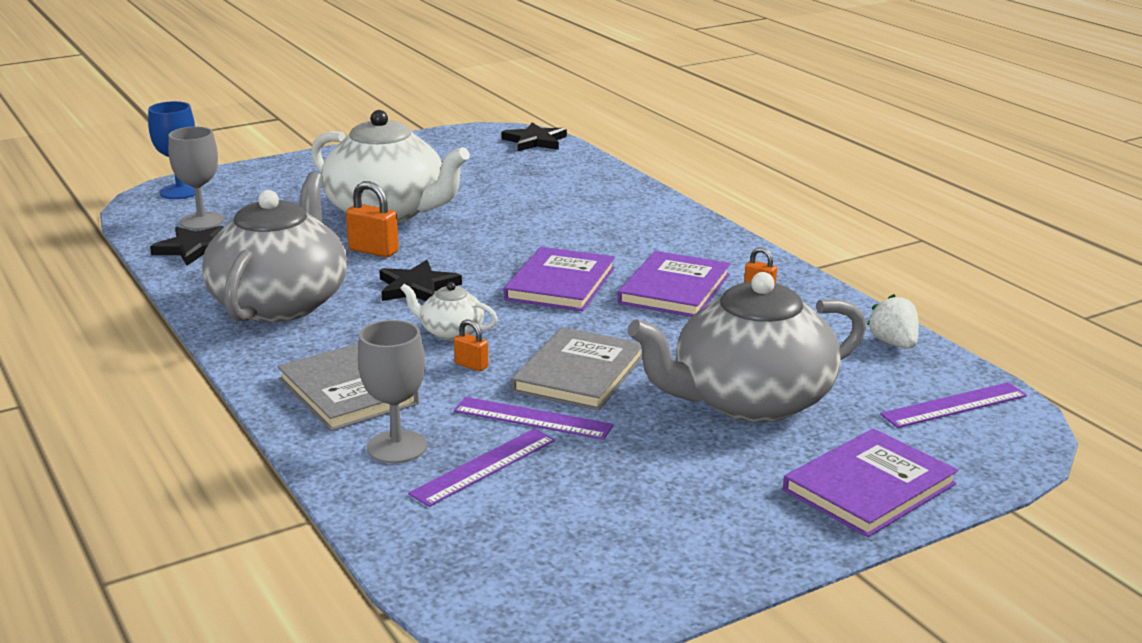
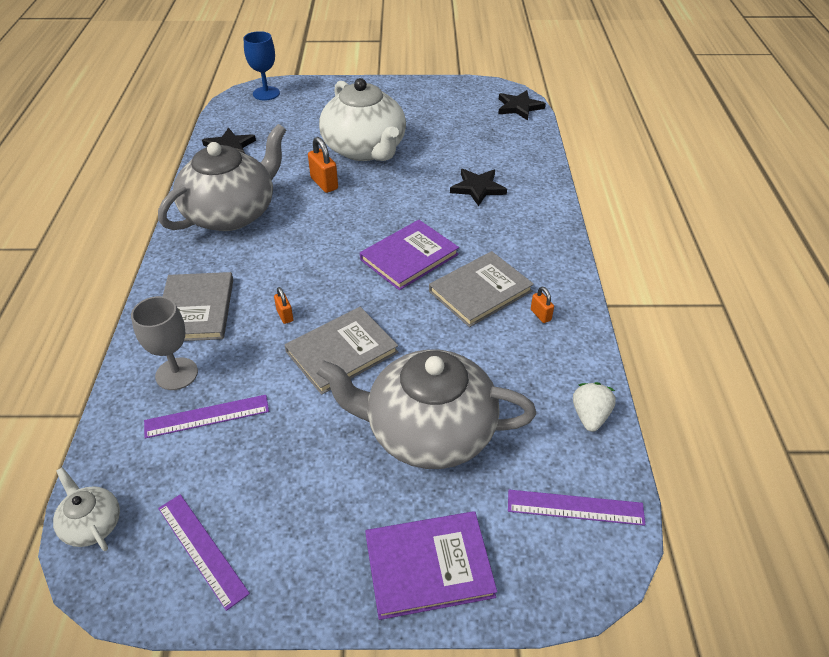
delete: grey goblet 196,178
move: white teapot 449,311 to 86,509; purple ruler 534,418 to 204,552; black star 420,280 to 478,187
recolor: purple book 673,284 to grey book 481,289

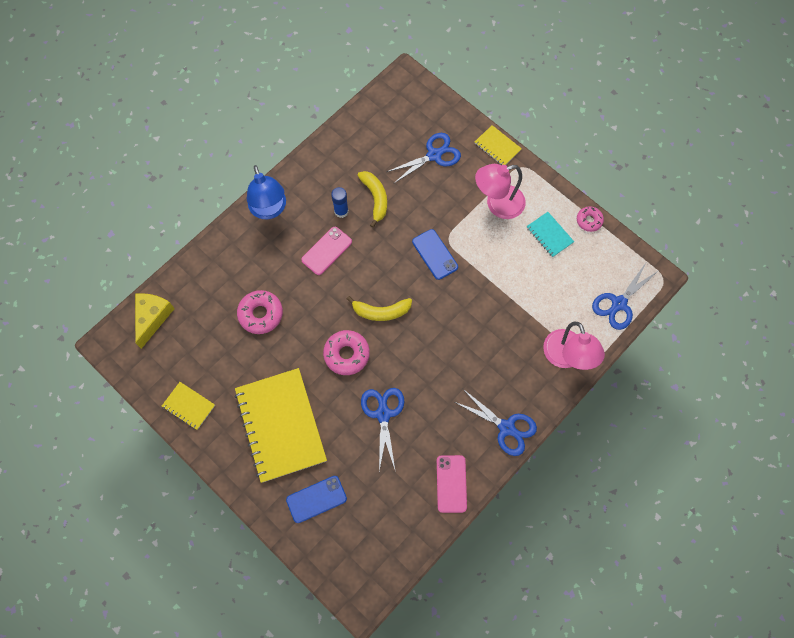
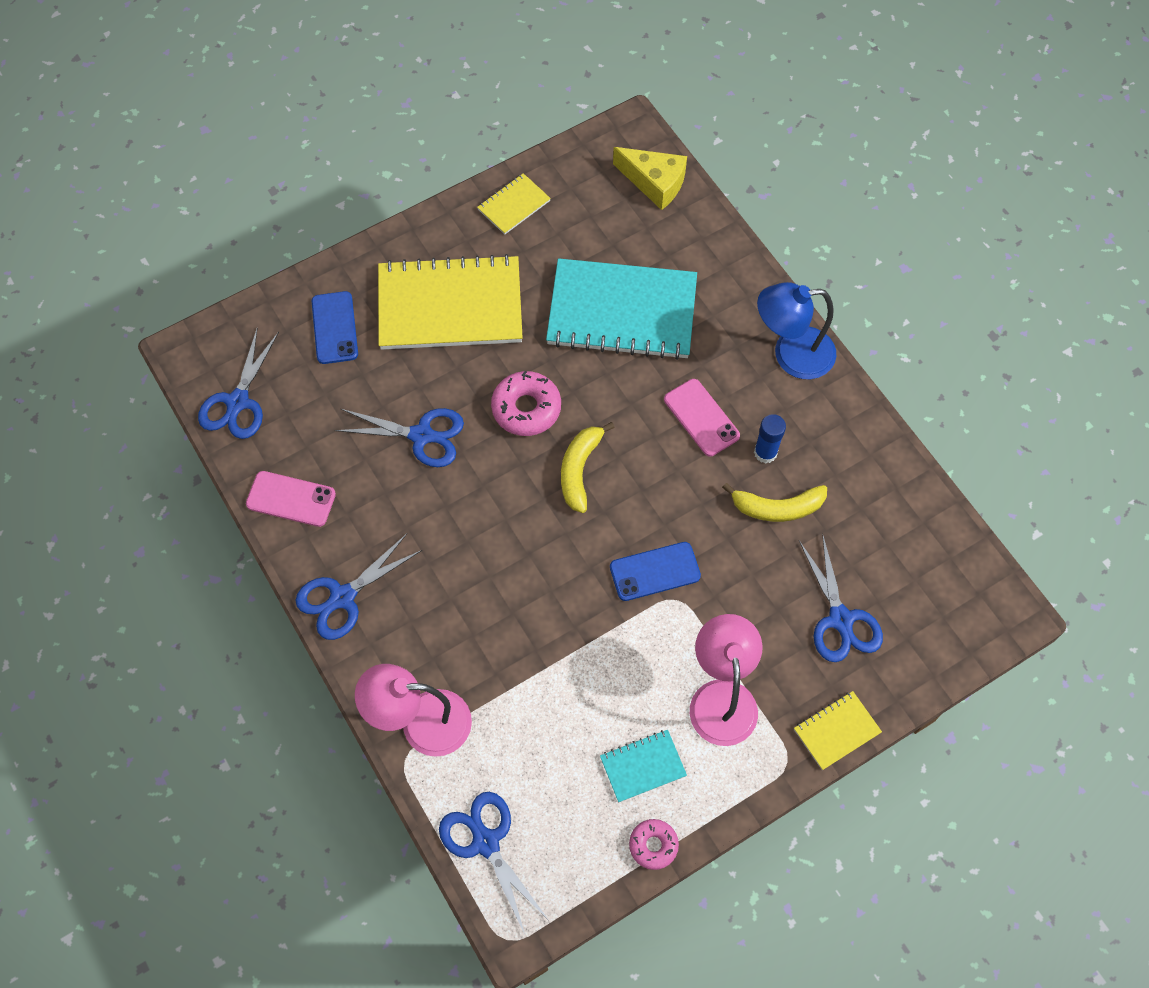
insert: blue scissors 238,383
replace: pink donut 260,312 to turquoise notebook 621,309

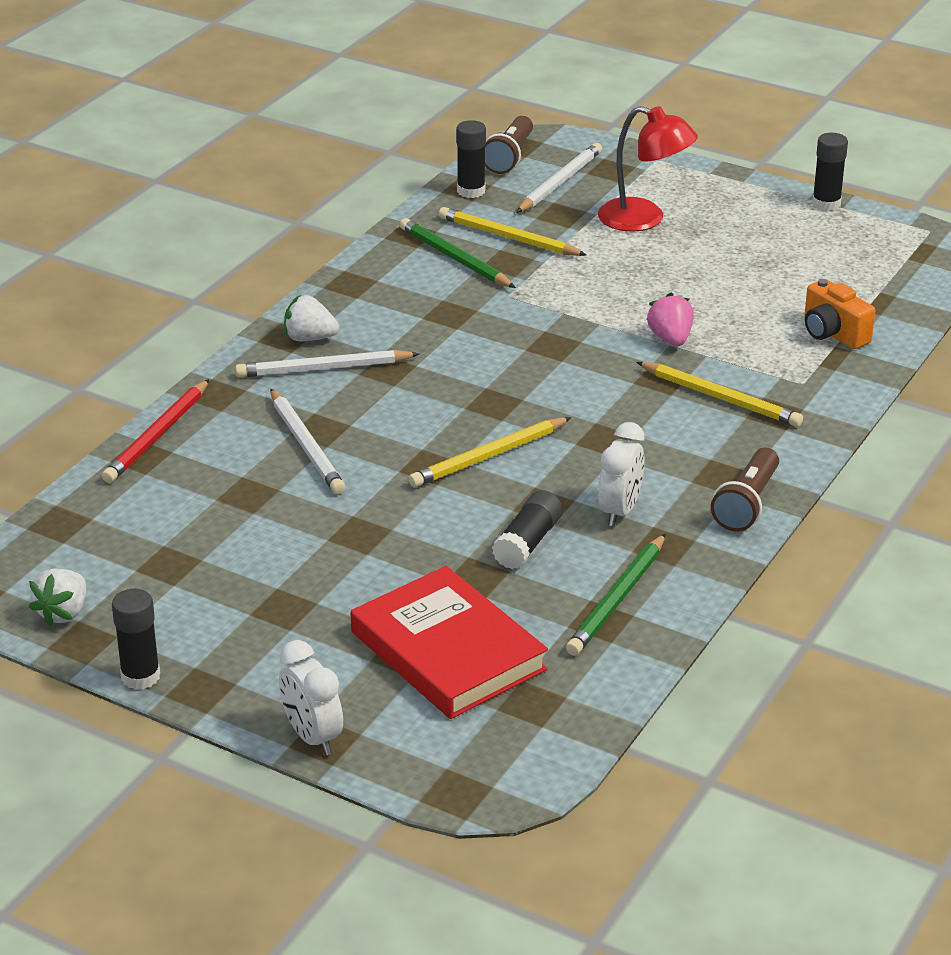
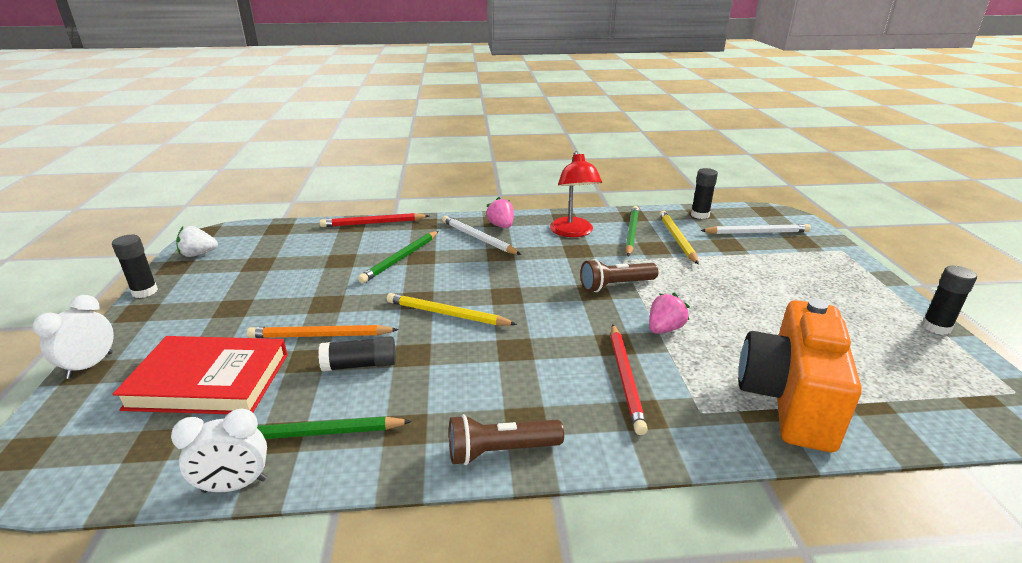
insert: orange pencil 323,331
move: white clock 621,474 to 219,451; red lamp 648,169 to 576,194; brown flashlight 509,145 to 619,275
recolor: white pencil 308,441 to green pencil 398,257; white strawberry 311,318 to pink strawberry 499,212; yellow pencil 720,394 to red pencil 629,379
rotate: red book 449,642 = 200,375 75 degrees clockwise
resize: orange camera 839,314 = 800,375 x1.95

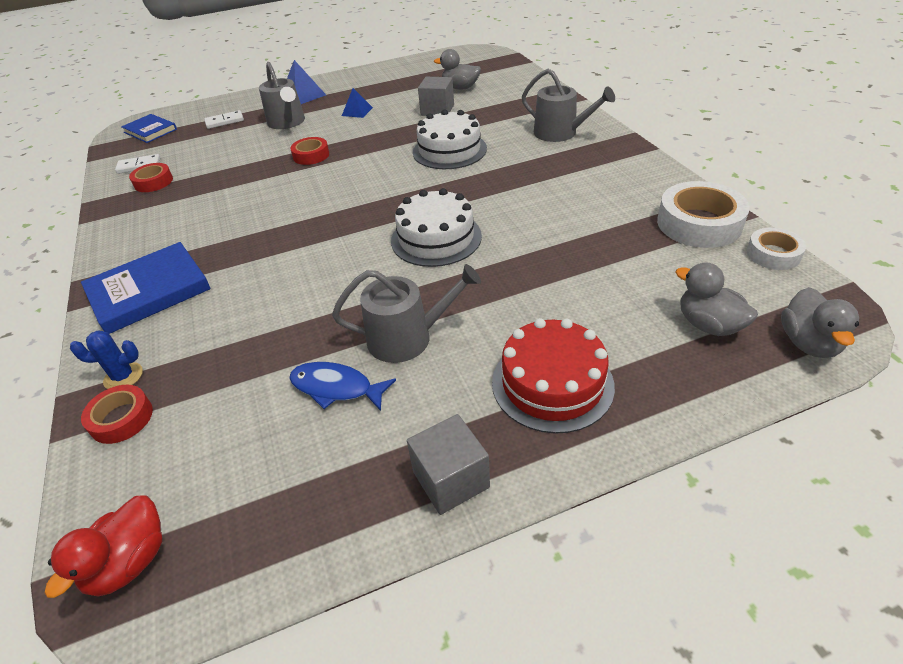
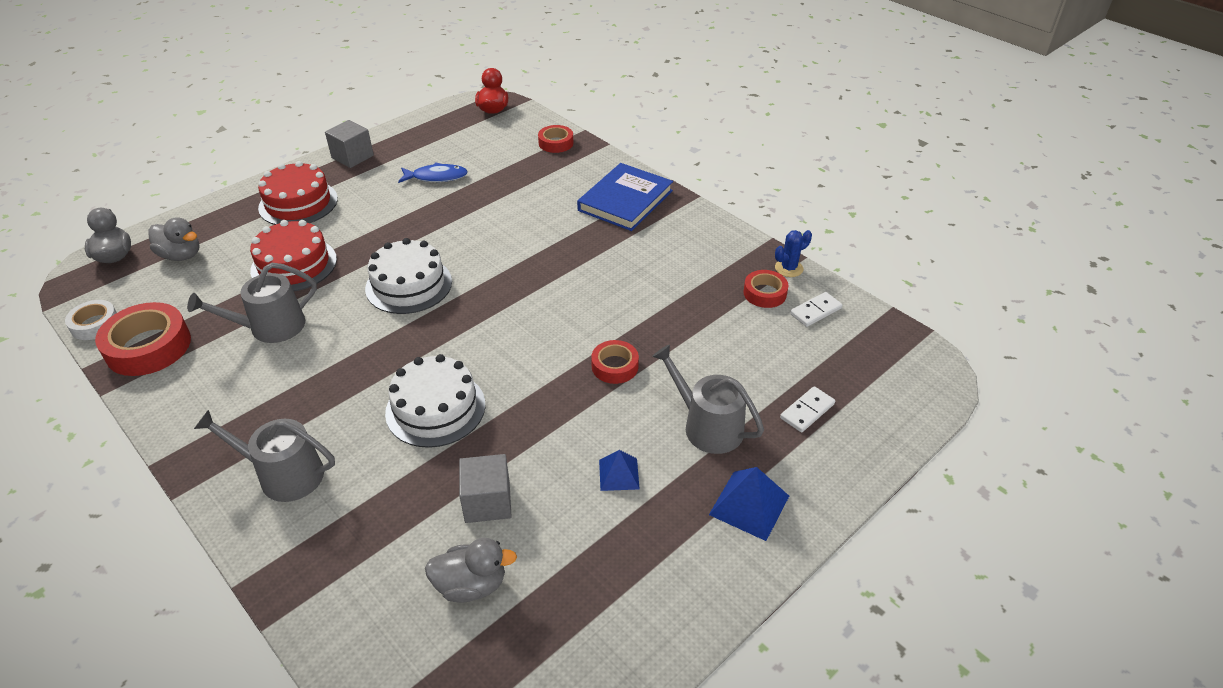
delete: blue book 149,128
insert: red cake 293,255
move: grey watering can 406,313 to 252,303; blue cactus 106,360 to 793,253
recolor: white tape 703,214 to red tape 143,339

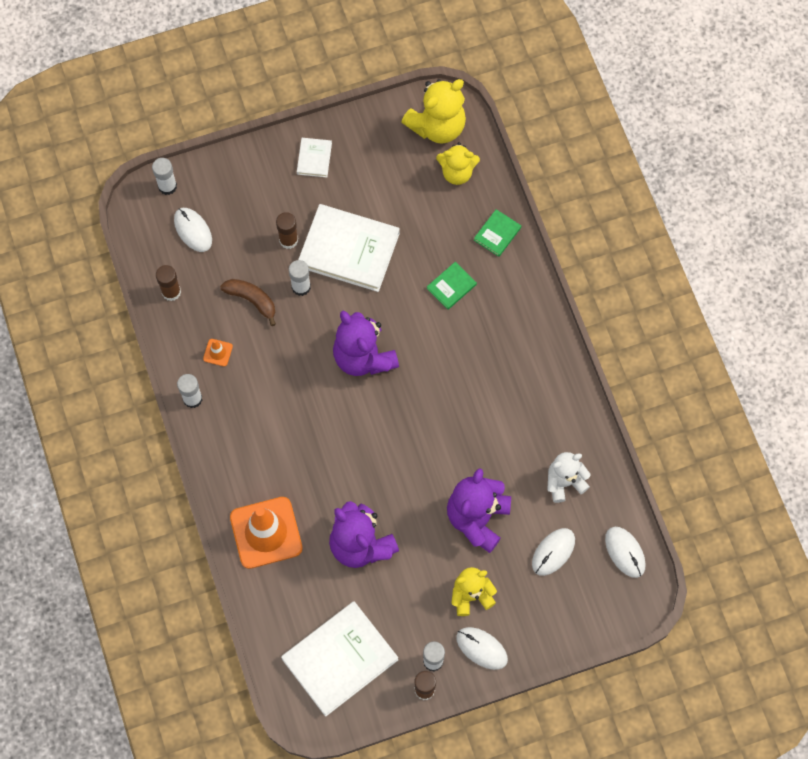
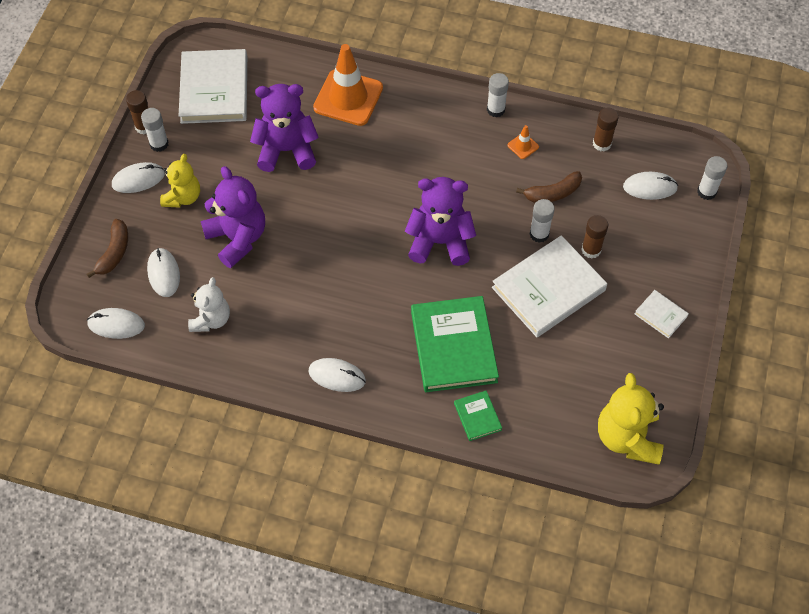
delete: yellow teddy bear 458,163
insert: brown banana 107,248; white mouse 337,375
resize: green book 452,286 = 455,344 x2.17

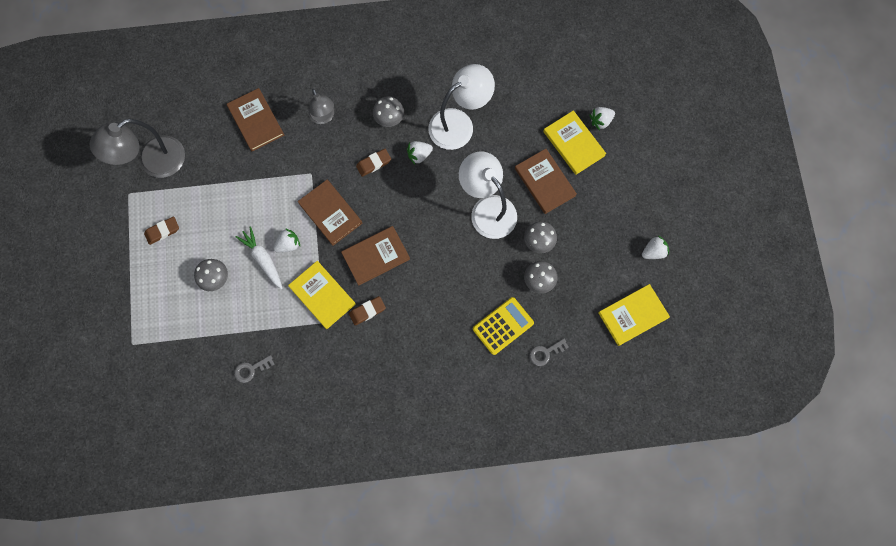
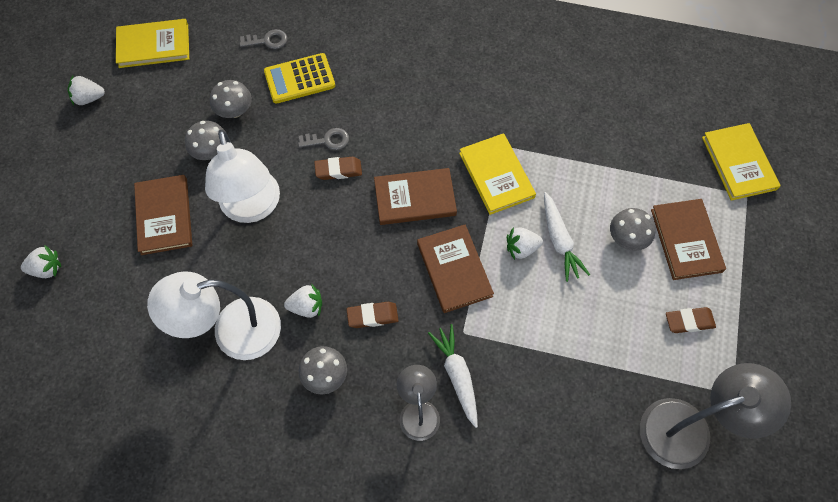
insert: white carrot 453,376
move: grey key 254,369 to 323,139; brown eraser 367,310 to 338,168; brown book 255,120 to 688,239; yellow book 574,142 to 741,162

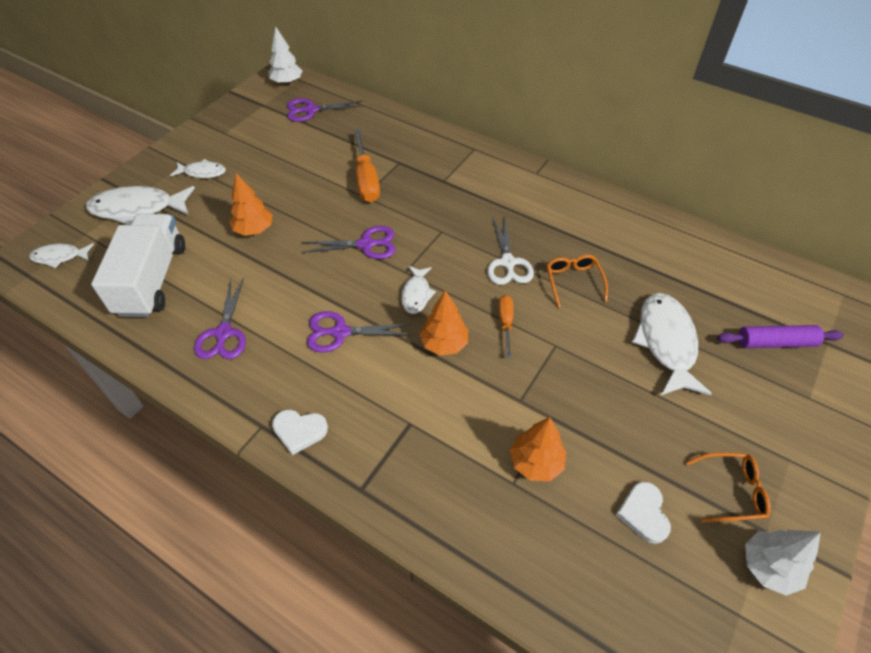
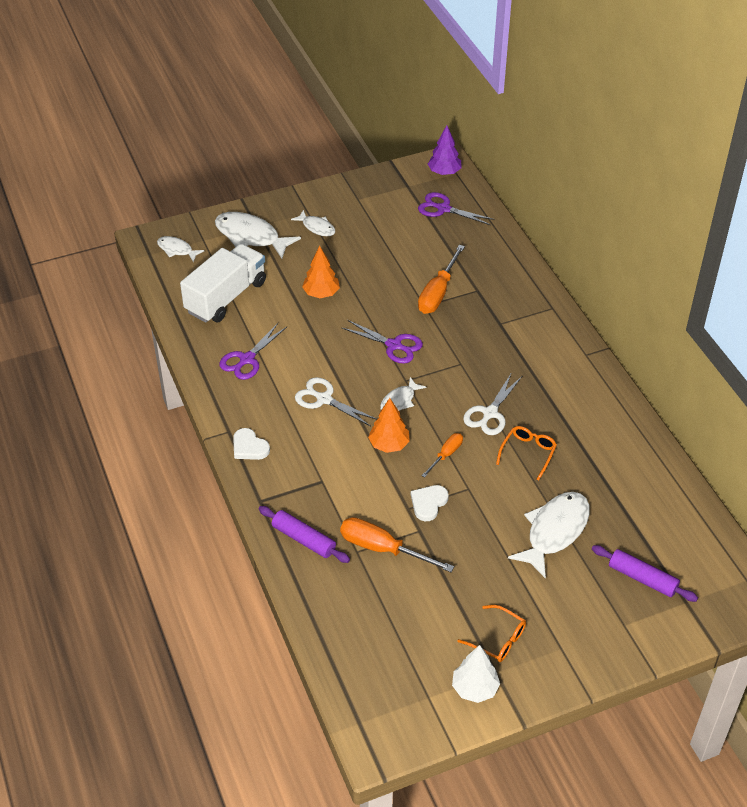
insert: purple rolling pin 304,534
move: white heart 643,513 to 430,503
replace: orange tree 538,449 to orange screwdriver 397,544
recolor: purple scissors 359,332 to white scissors 336,402; white tree 285,55 to purple tree 444,150

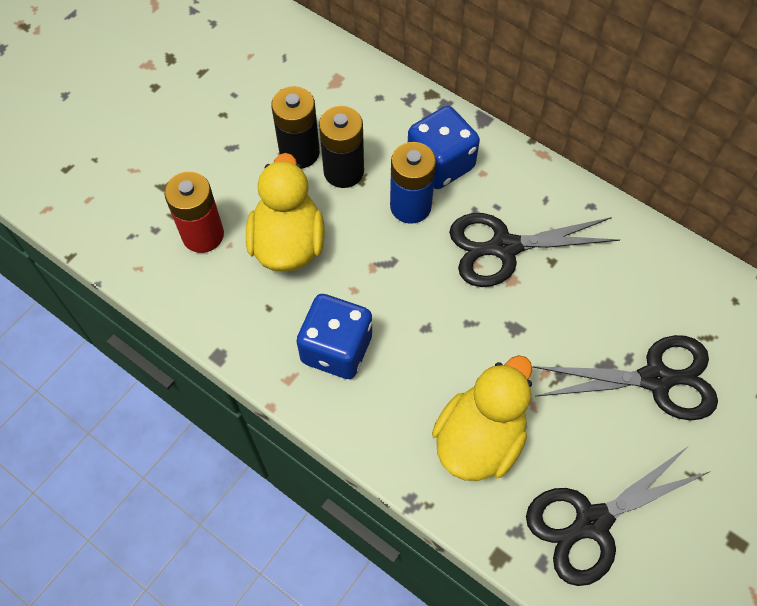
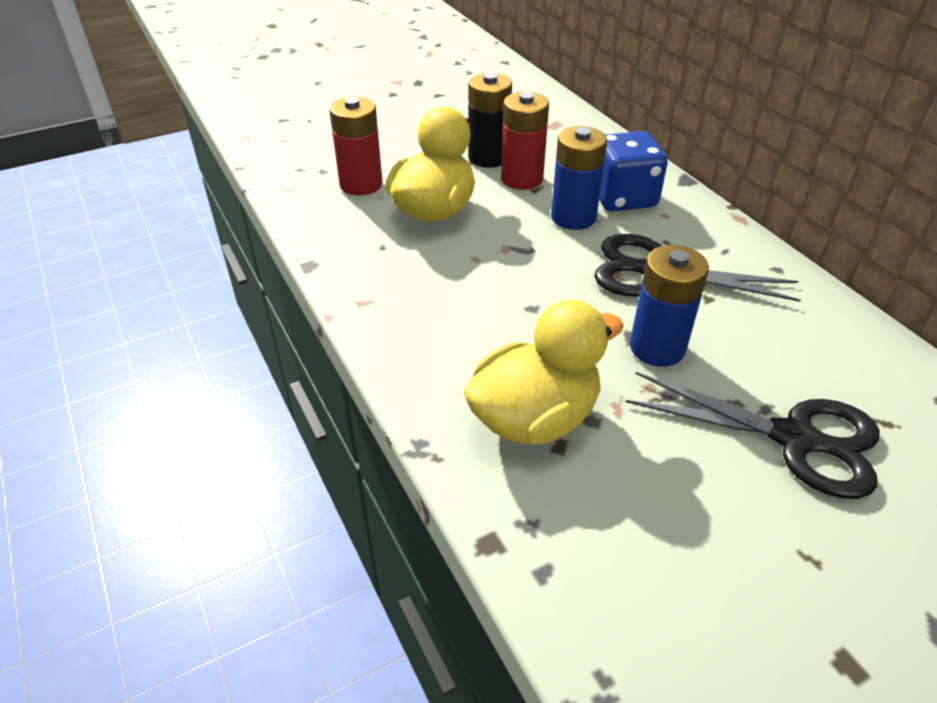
delete: blue dice 334,336; black scissors 617,516
insert: blue battery 669,306
recolor: black battery 341,147 to red battery 525,141

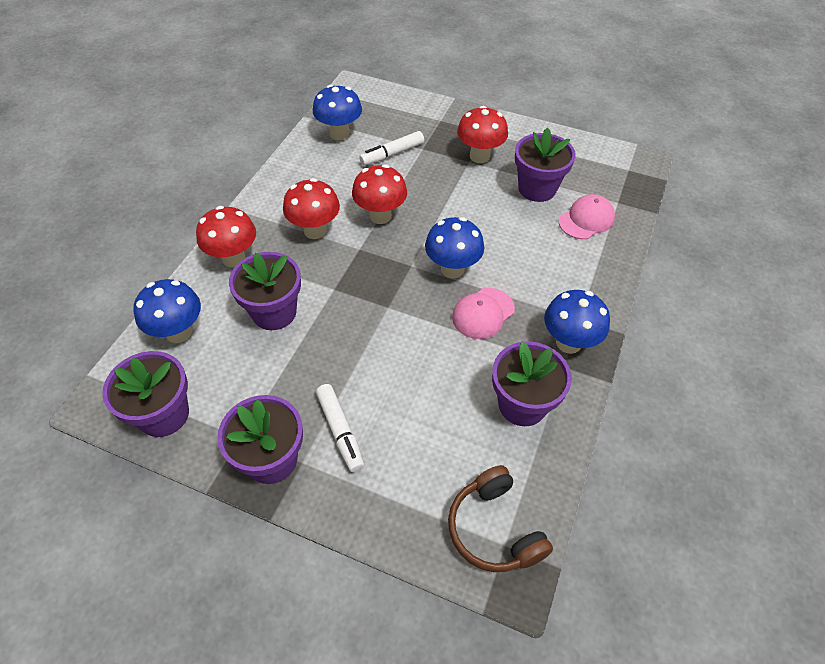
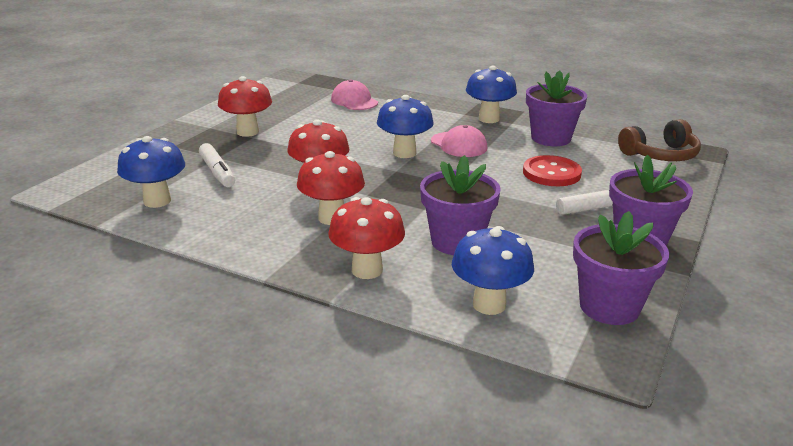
delete: purple flower pot 545,164
insert: red button 552,170

